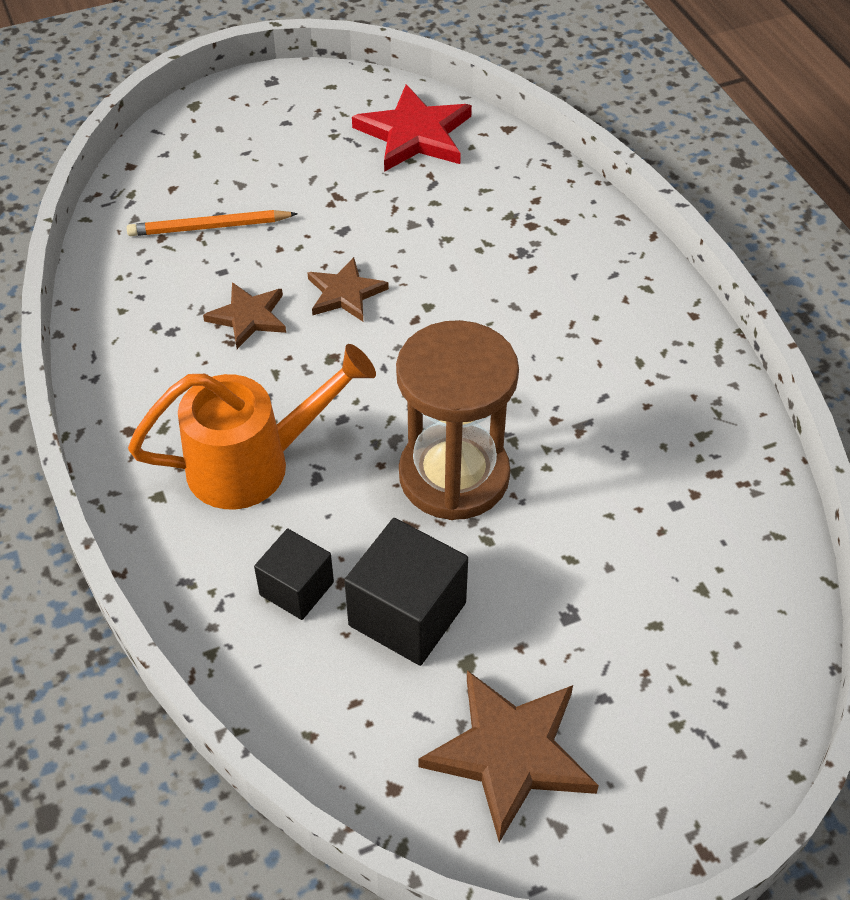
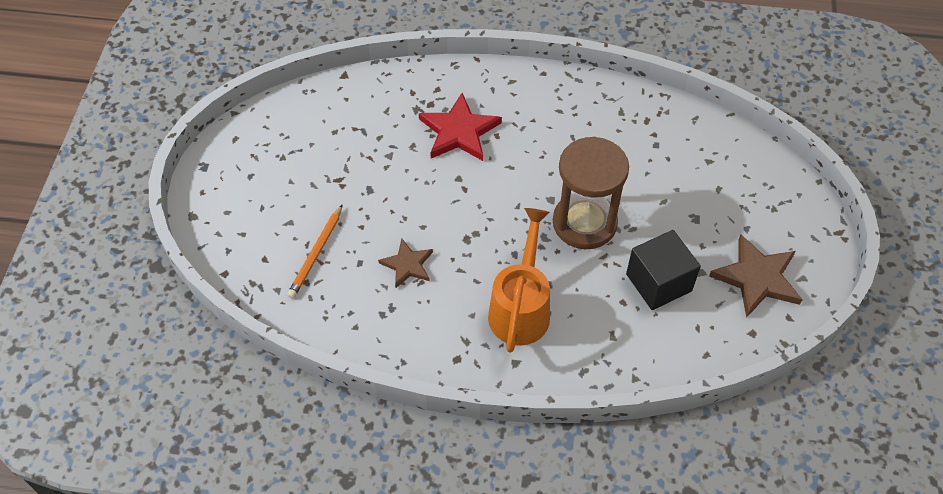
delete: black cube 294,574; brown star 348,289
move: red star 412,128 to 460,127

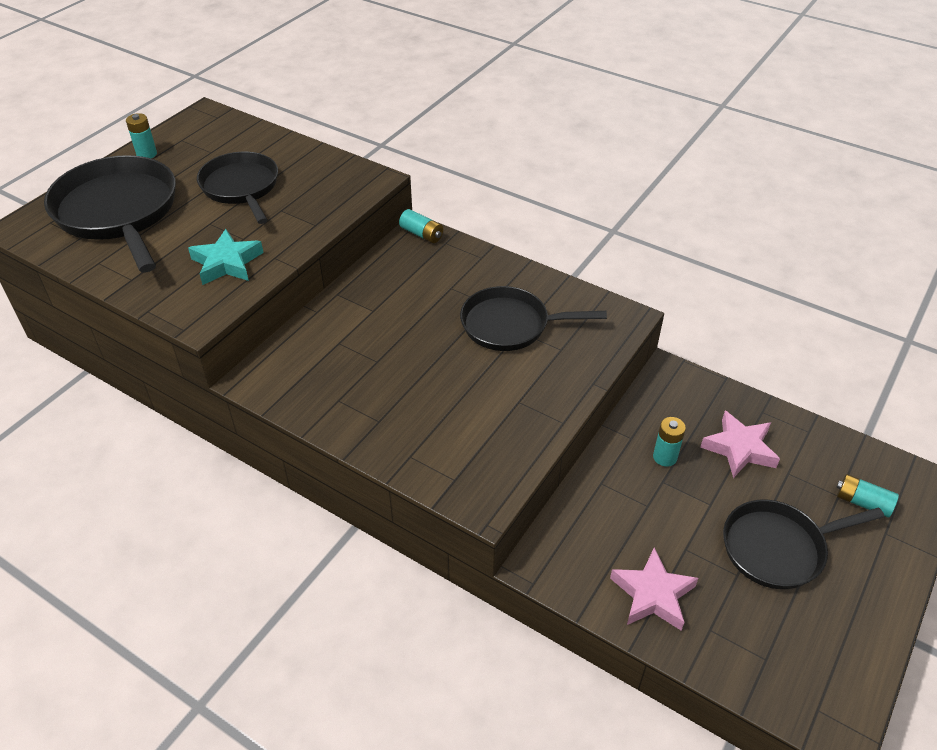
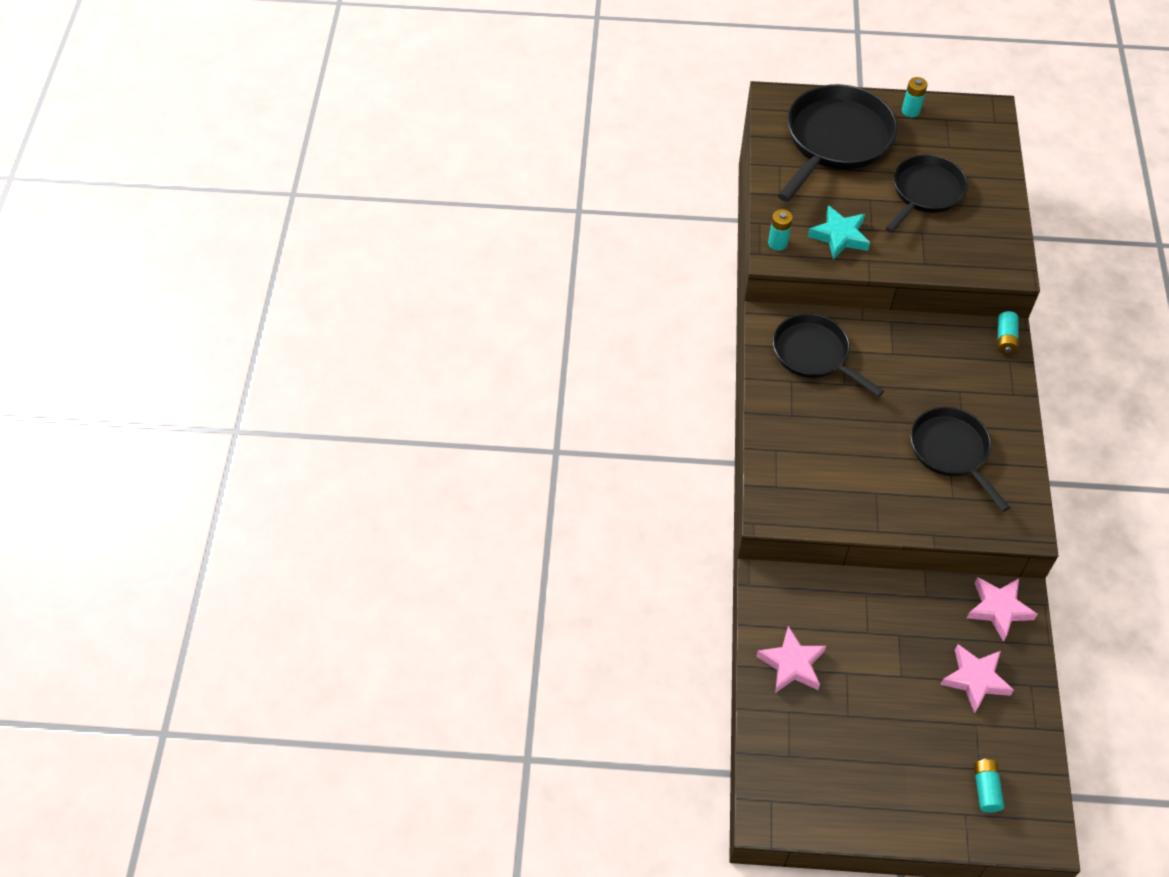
insert: pink star 1002,609
move: turquoise battery 669,442 to 780,230; black pan 803,544 to 828,355

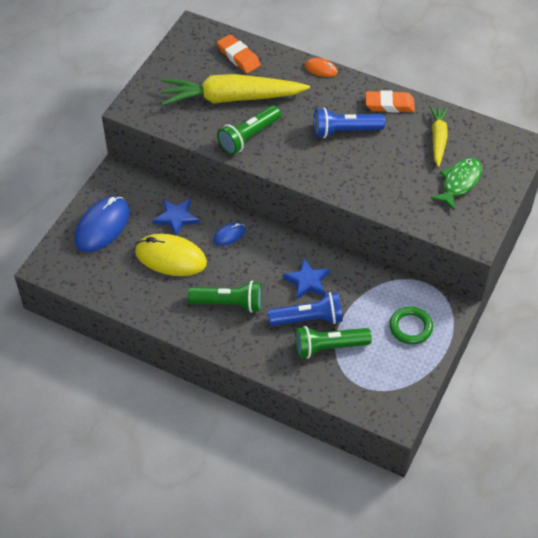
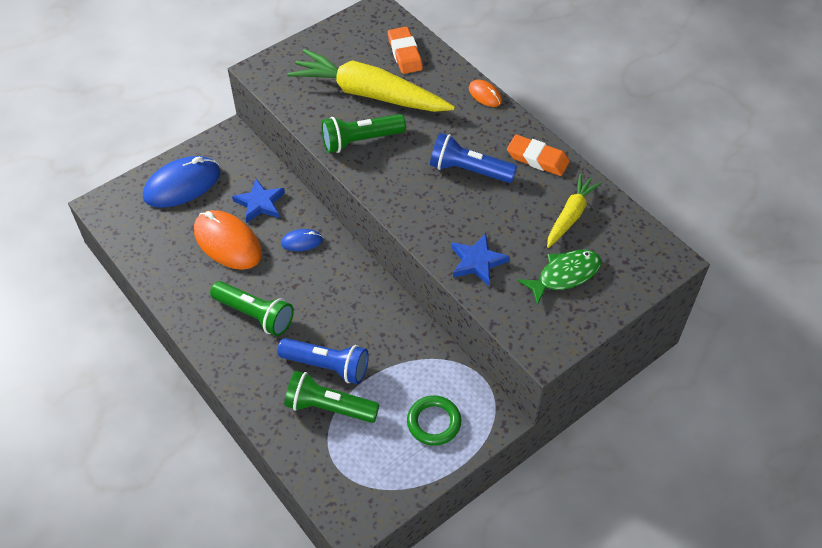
move: blue star 306,279 to 480,259
recolor: yellow mouse 171,255 to orange mouse 228,240

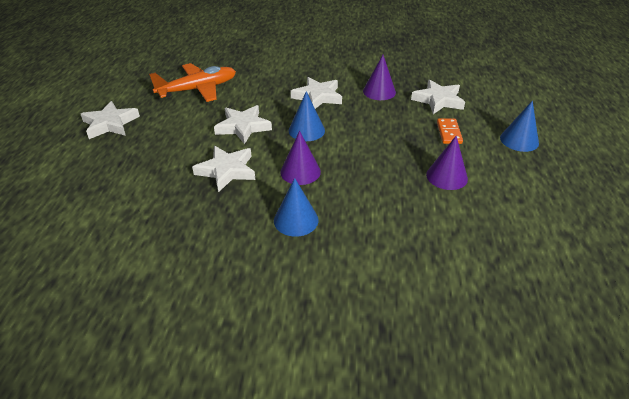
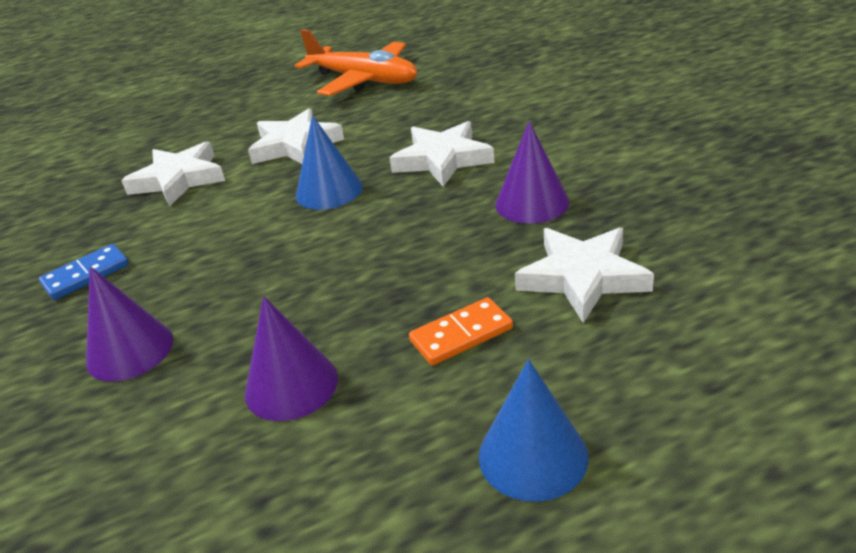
delete: white star 110,120
move: purple cone 300,158 to 129,324
replace: blue cone 296,207 to blue domino 84,272

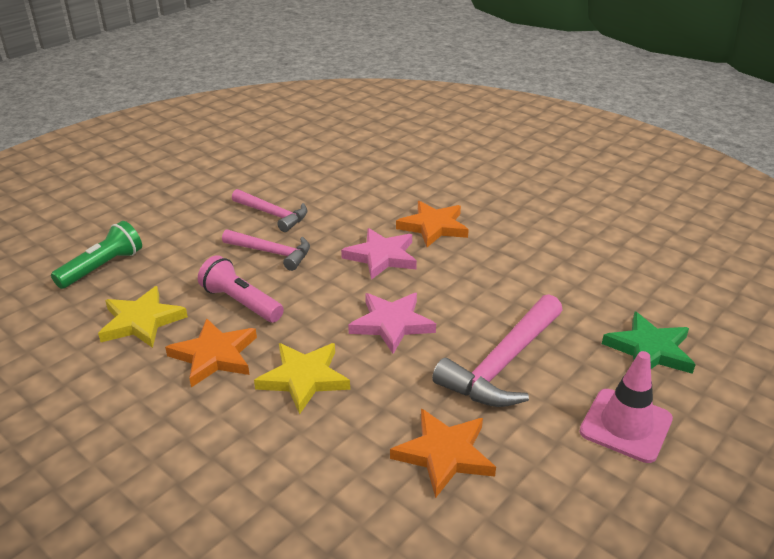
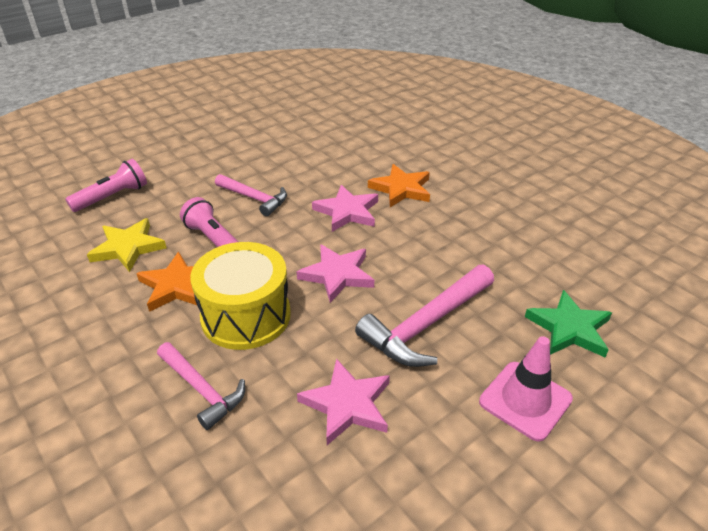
move: pink hammer 270,210 to 201,386
replace: yellow star 302,379 to yellow drum 240,296
recolor: green flashlight 96,255 to pink flashlight 106,185; orange star 443,453 to pink star 343,401

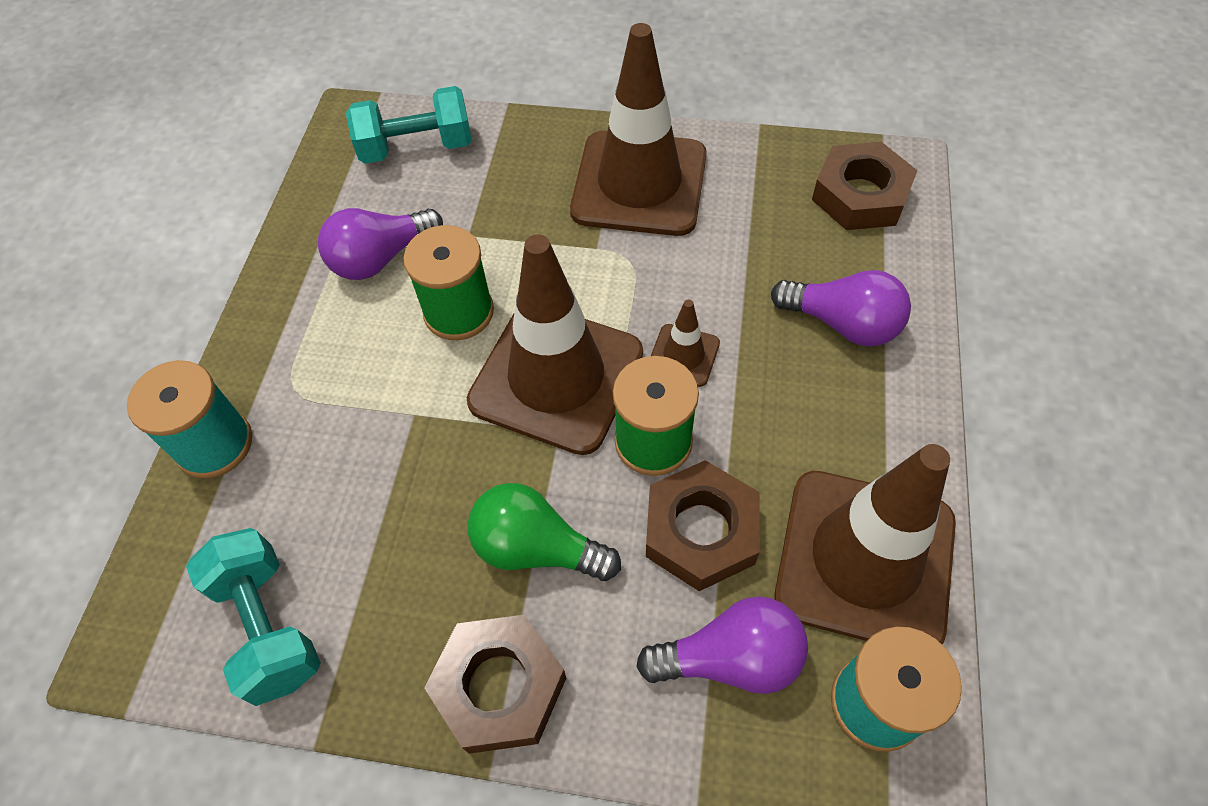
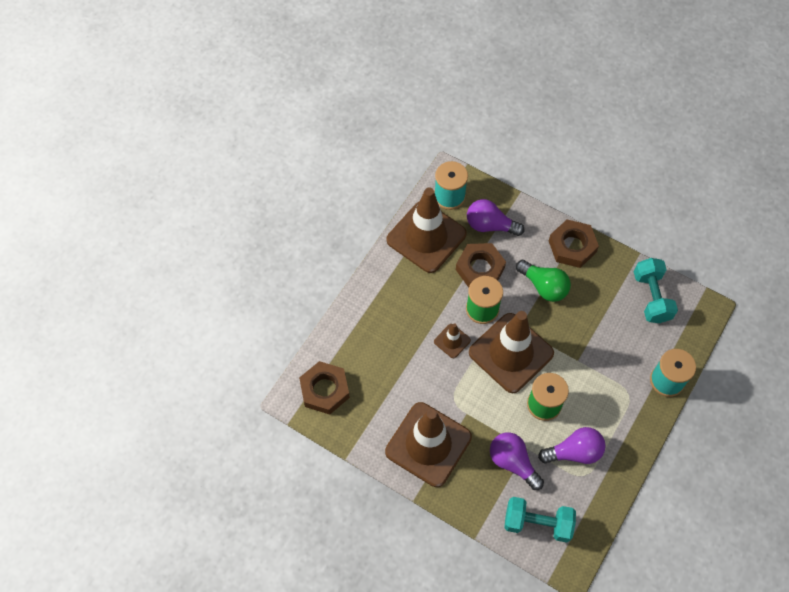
move: purple light bulb 841,308 to 517,461

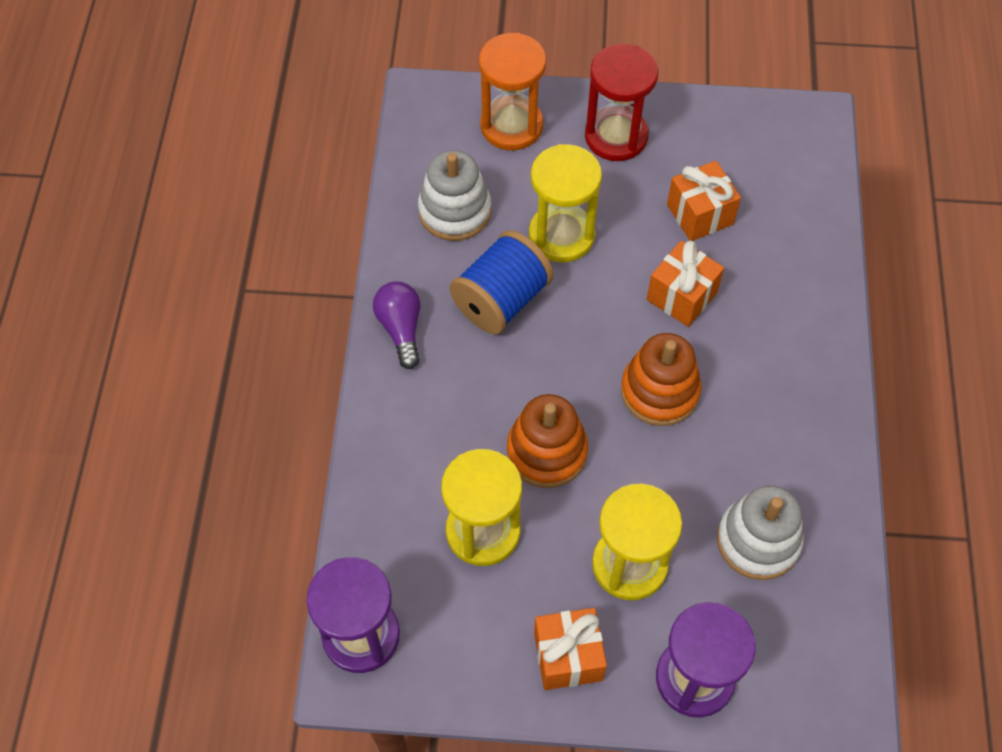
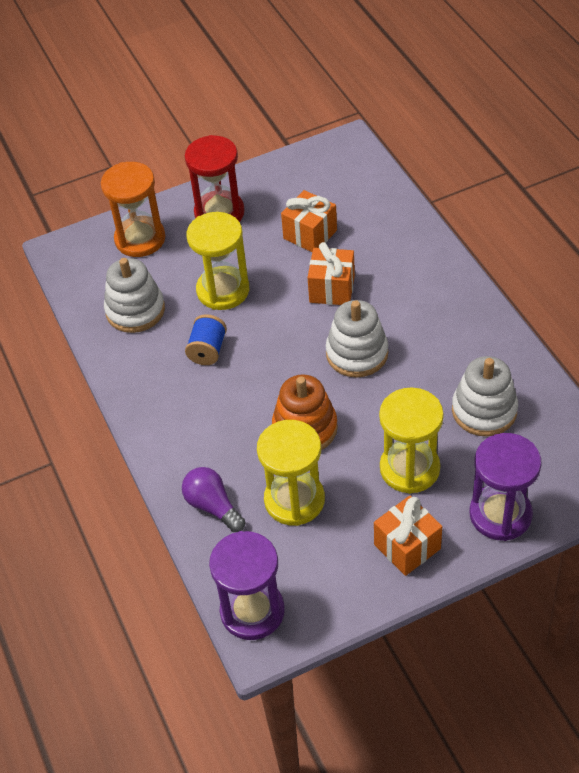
move: purple light bulb 396,325 to 213,499
recolor: orange stacking toy 661,379 to white stacking toy 357,339
resize: blue spool 501,282 = 206,339 x0.60

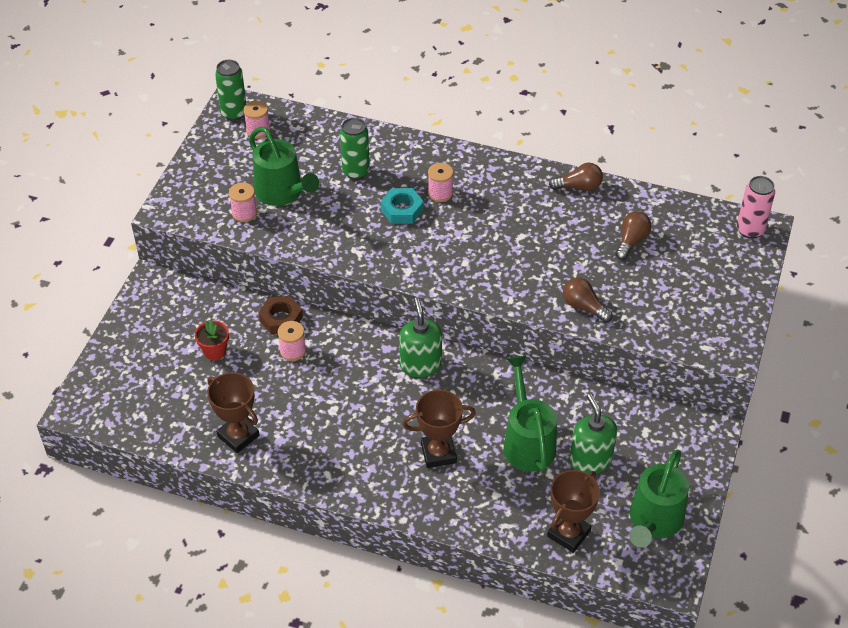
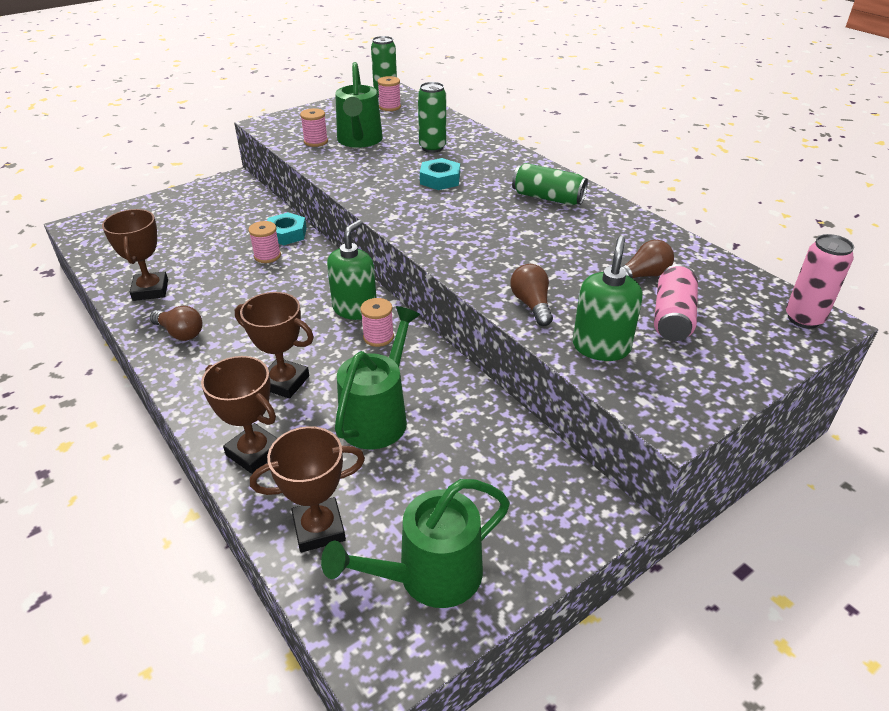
delete: red flower pot 212,340
insert: brown trophy 239,415; green can 550,184; pink can 676,302
move: brown light bulb 576,177 to 176,323; pink spool 440,182 to 377,322; green soap dispenser 593,434 to 608,298
recolor: brown nut 280,315 to turquoise nut 287,228

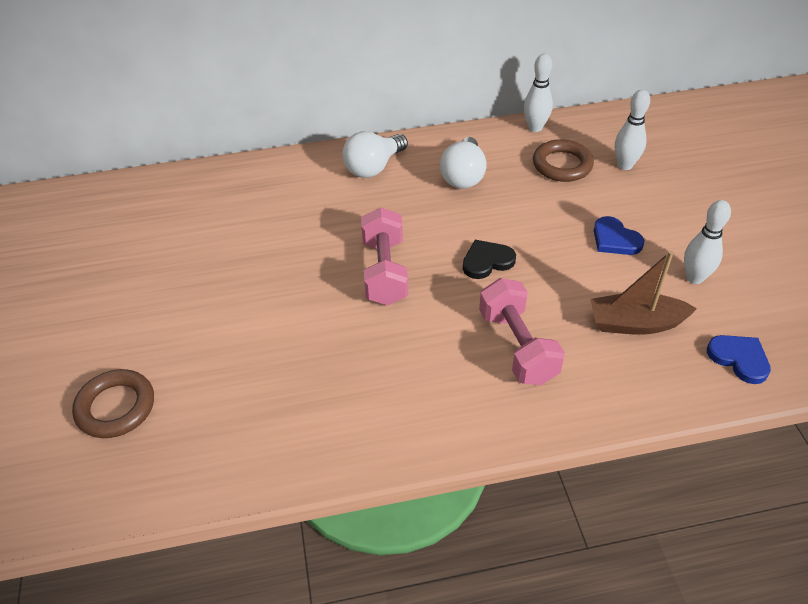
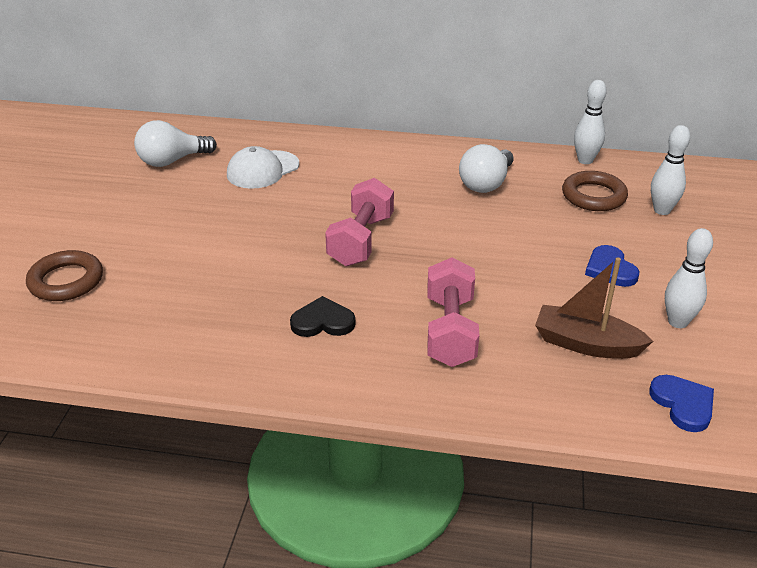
insert: white cap 263,167
move: white light bulb 375,154 to 175,143; black heart 489,259 to 322,316

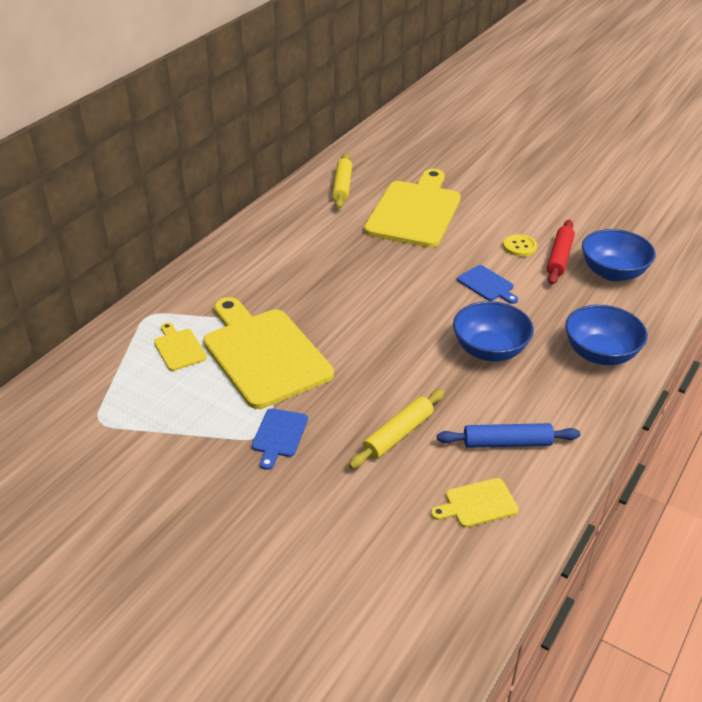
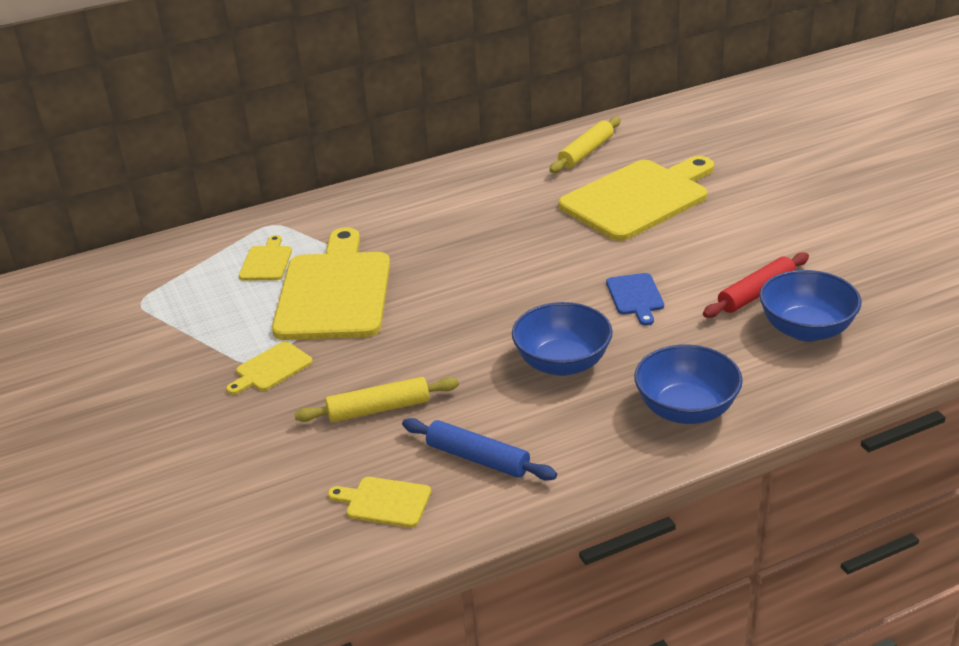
delete: yellow button 520,245
recolor: blue cutting board 280,439 to yellow cutting board 269,368

